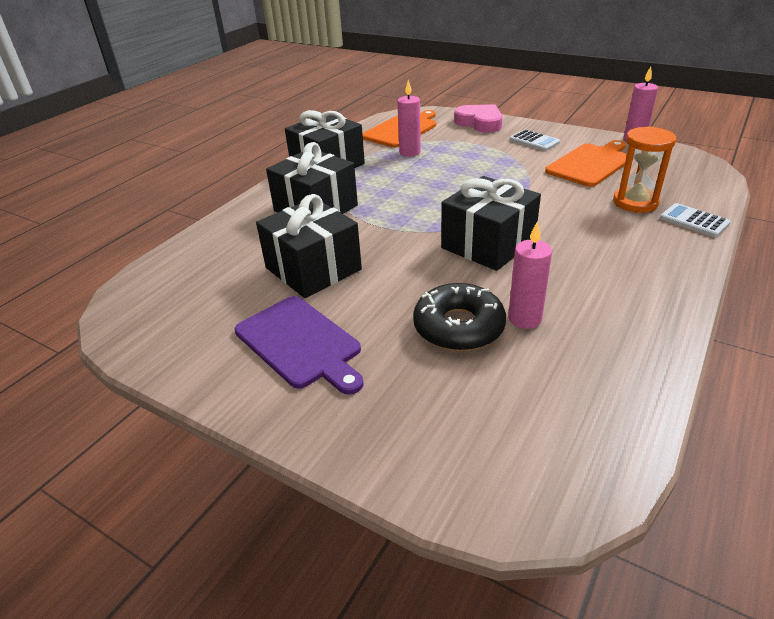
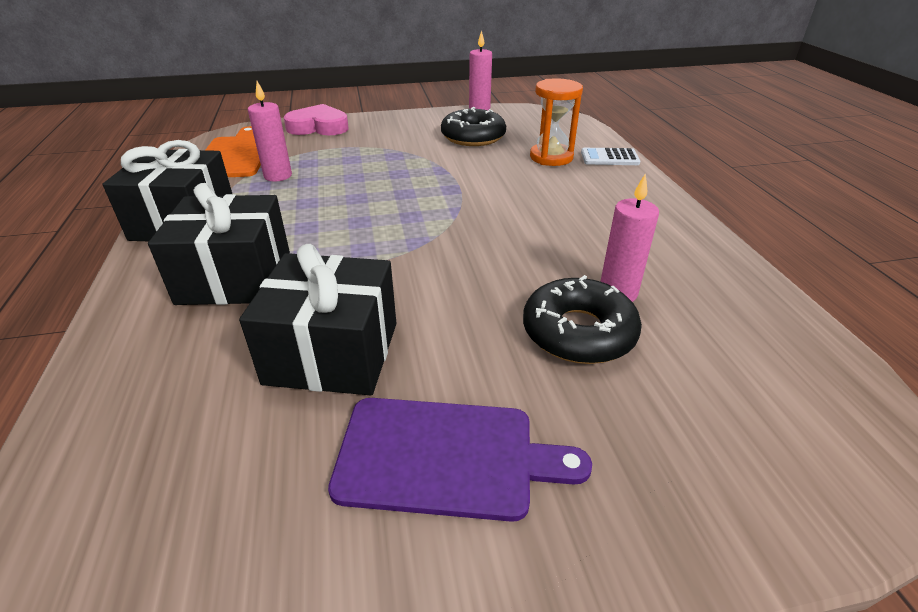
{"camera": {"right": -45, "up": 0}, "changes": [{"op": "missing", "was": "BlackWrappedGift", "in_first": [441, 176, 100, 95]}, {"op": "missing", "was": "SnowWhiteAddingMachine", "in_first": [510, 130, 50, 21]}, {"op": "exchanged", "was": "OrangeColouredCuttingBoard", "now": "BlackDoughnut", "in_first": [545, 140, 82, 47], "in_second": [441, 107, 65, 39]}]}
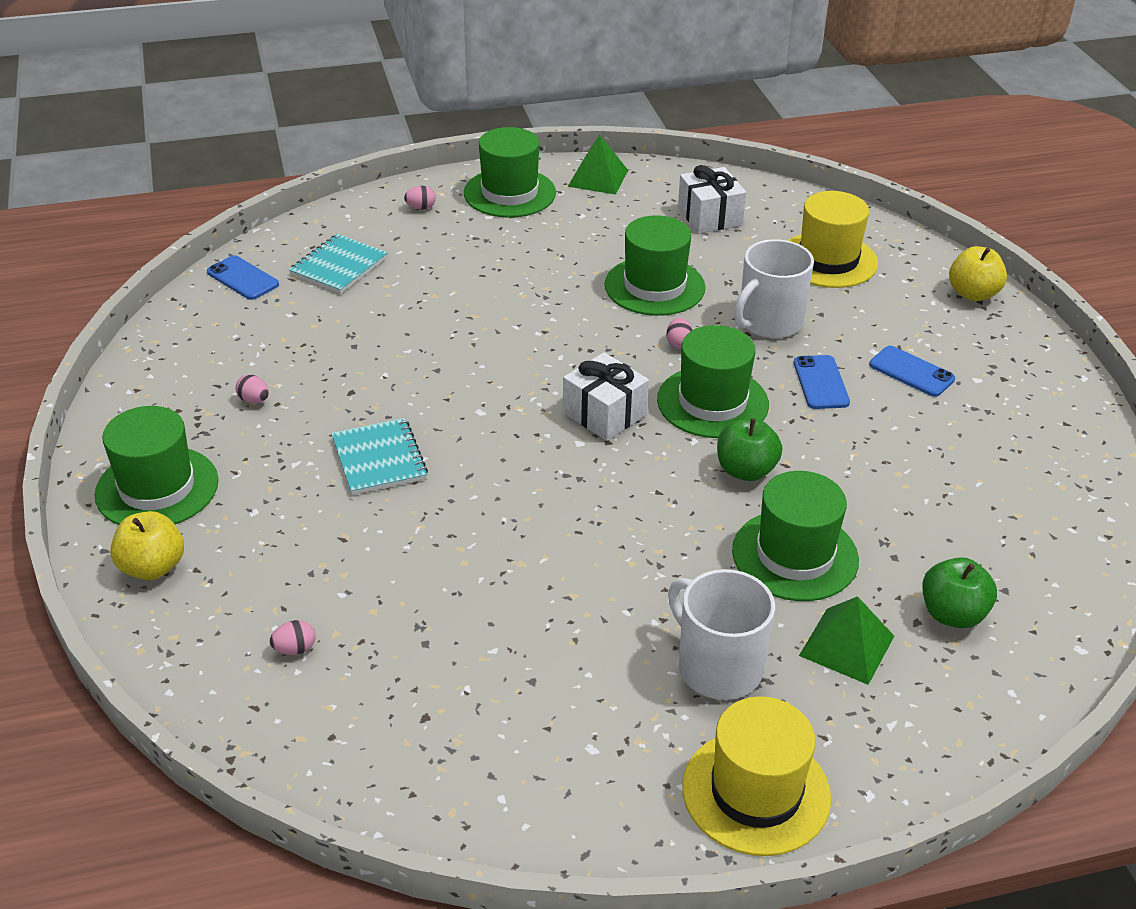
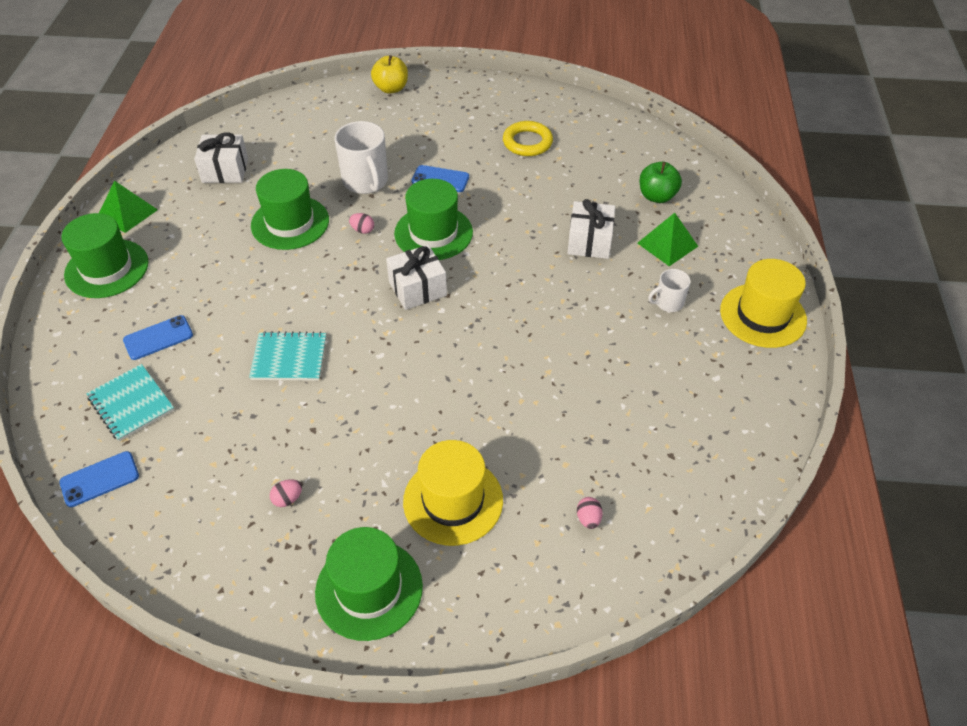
{"camera": {"right": -70, "up": 10}, "changes": [{"op": "missing", "was": "YellowApple", "in_first": [110, 511, 74, 69]}, {"op": "relocated", "was": "TealNotebook", "in_first": [331, 418, 97, 77], "in_second": [249, 331, 77, 50]}, {"op": "missing", "was": "RosyEgg", "in_first": [404, 186, 32, 23]}, {"op": "size", "was": "SnowWhiteTeaMug", "in_first": [668, 569, 107, 131], "in_second": [648, 269, 43, 43], "ratio": 0.55}, {"op": "missing", "was": "EmeraldApple", "in_first": [717, 418, 65, 63]}, {"op": "exchanged", "was": "EmeraldTopHat", "now": "SnowWhiteWrappedGift", "in_first": [732, 471, 127, 130], "in_second": [567, 199, 48, 60]}, {"op": "relocated", "was": "YellowTopHat", "in_first": [788, 191, 90, 97], "in_second": [403, 440, 100, 106]}, {"op": "relocated", "was": "CobaltSmartphone", "in_first": [869, 346, 86, 51], "in_second": [123, 315, 70, 45]}, {"op": "appeared", "now": "YellowTorus", "in_second": [503, 121, 50, 35]}]}
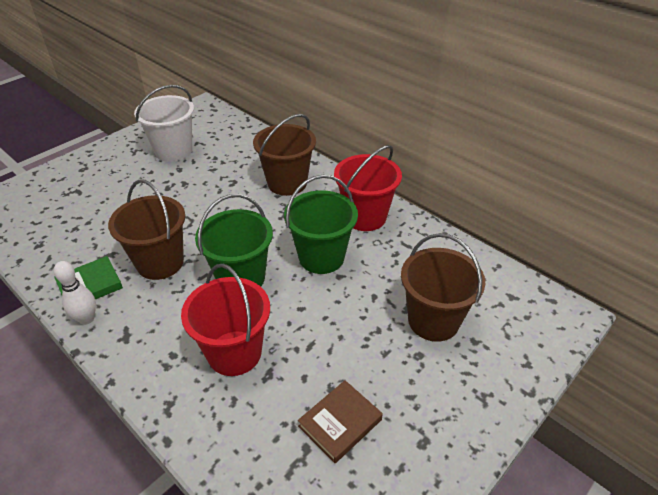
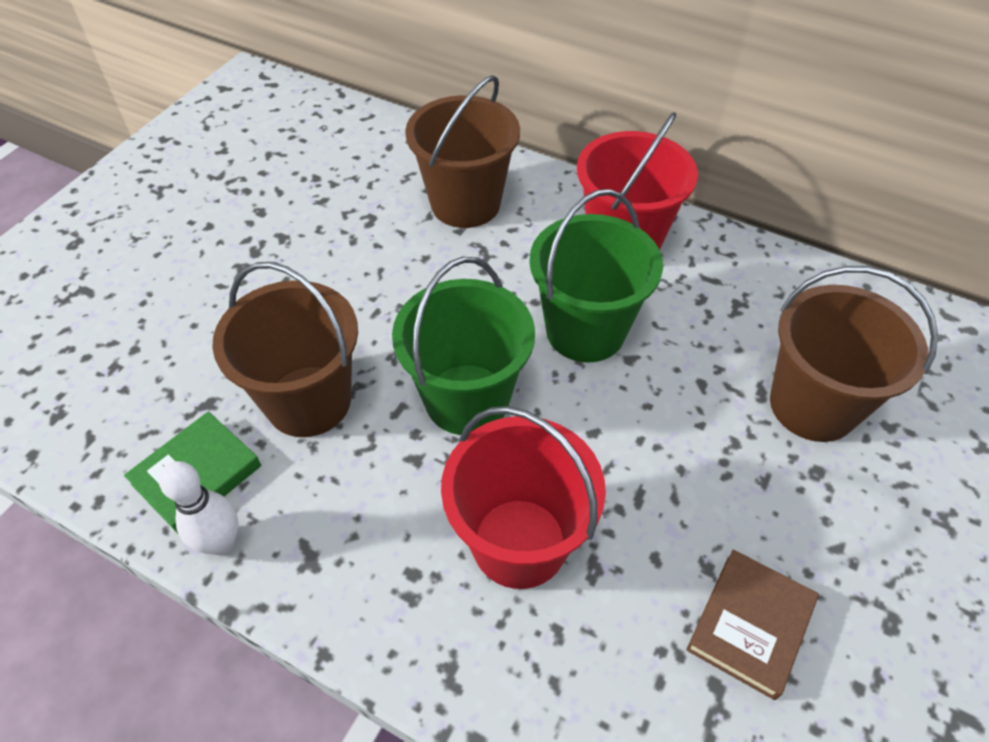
{"camera": {"right": -15, "up": 10}, "changes": [{"op": "missing", "was": "SnowWhitePail", "in_first": [134, 85, 60, 77]}]}
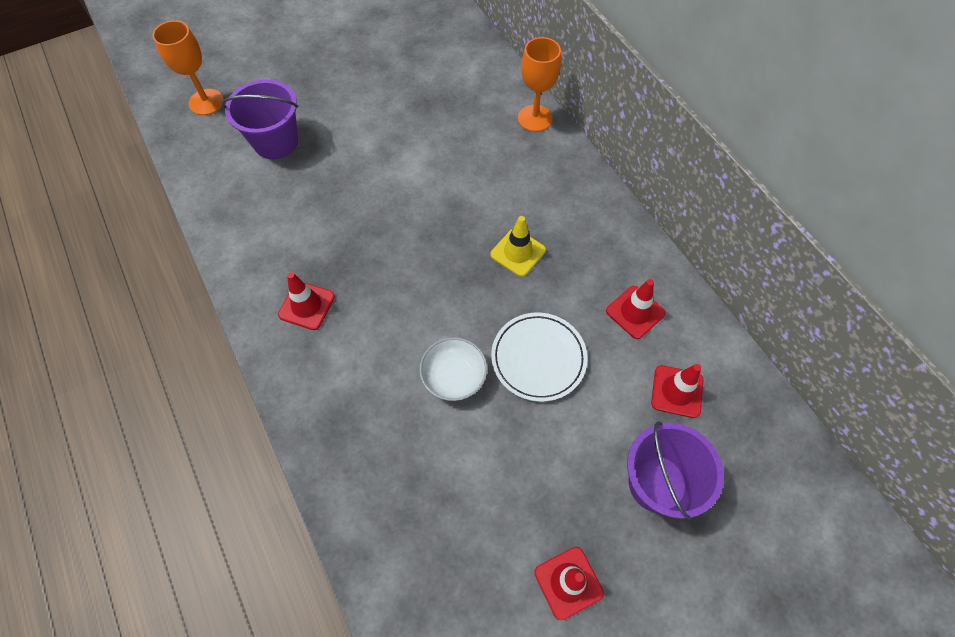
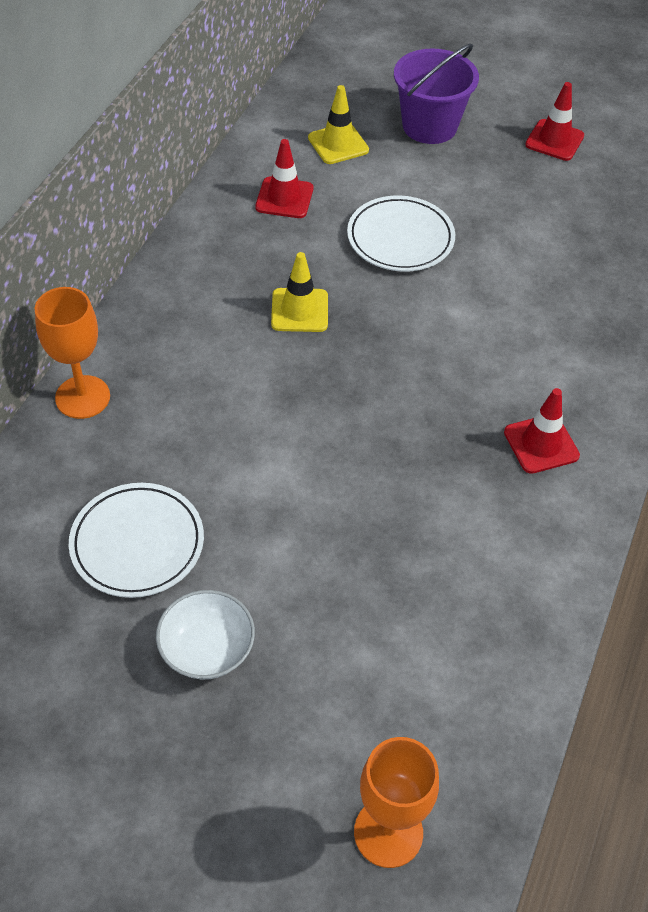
{"camera": {"right": -130, "up": -10}, "changes": [{"op": "missing", "was": "RoyalPurplePail", "in_first": [222, 80, 76, 79]}, {"op": "relocated", "was": "SnowWhiteDeepDish", "in_first": [419, 337, 68, 64], "in_second": [156, 590, 99, 89]}, {"op": "colour", "was": "ScarletRoadCone", "now": "YellowRoadCone", "in_first": [651, 364, 52, 54], "in_second": [308, 85, 61, 79]}, {"op": "appeared", "now": "SnowWhitePlate", "in_second": [69, 483, 135, 115]}]}
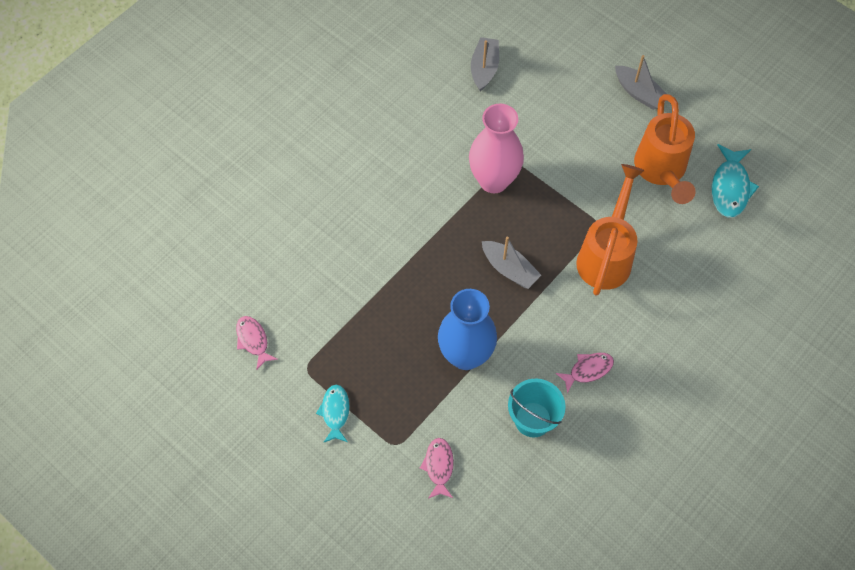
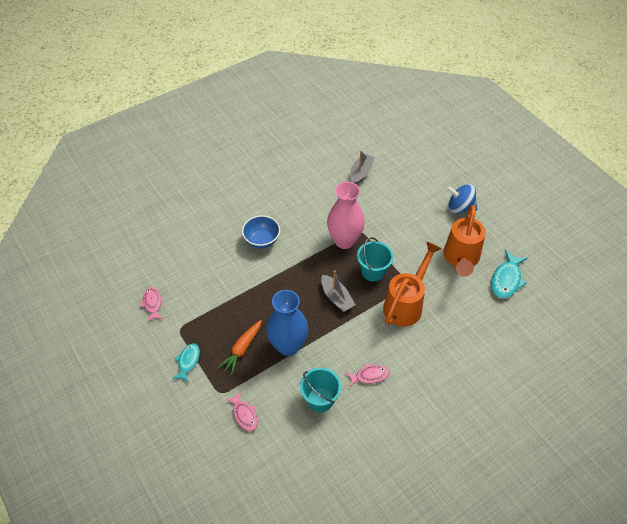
{"camera": {"right": 15, "up": -10}, "changes": [{"op": "spun", "was": "RosyFish", "in_first": [420, 438, 34, 61], "in_second": [225, 391, 33, 40], "clockwise": 135}, {"op": "exchanged", "was": "GrayToyBoat", "now": "CobaltSpinningTop", "in_first": [615, 55, 51, 55], "in_second": [447, 184, 30, 30]}, {"op": "appeared", "now": "OrangeColouredToyCarrot", "in_second": [218, 320, 44, 55]}, {"op": "appeared", "now": "CobaltDeepDish", "in_second": [242, 215, 38, 34]}, {"op": "appeared", "now": "TealPail", "in_second": [357, 237, 37, 45]}]}
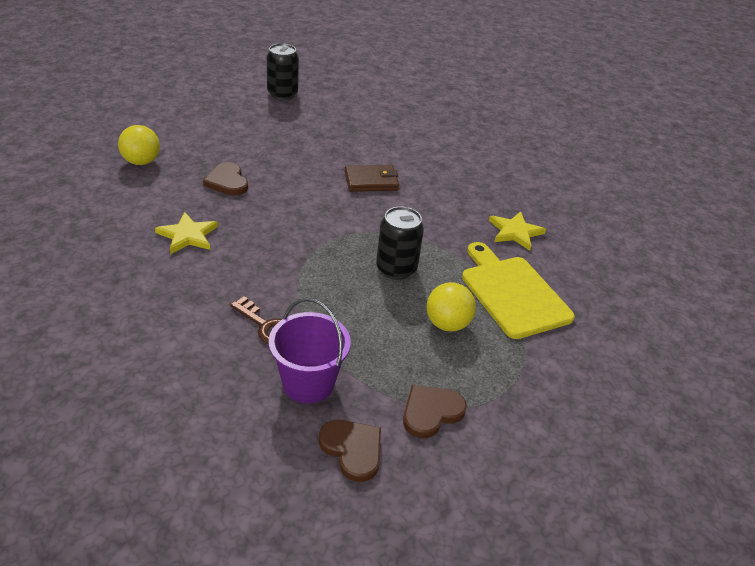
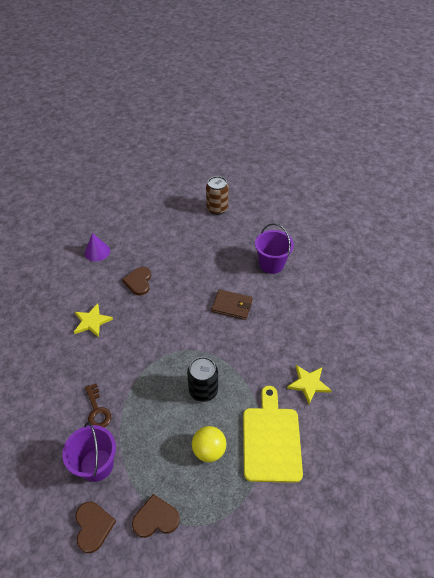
{"camera": {"right": 30, "up": 10}, "changes": [{"op": "exchanged", "was": "YellowPlayBall", "now": "RoyalPurpleCone", "in_first": [118, 125, 42, 40], "in_second": [85, 233, 25, 28]}, {"op": "colour", "was": "BlackCan", "now": "DarkBrownCan", "in_first": [267, 43, 32, 57], "in_second": [206, 176, 23, 39]}, {"op": "appeared", "now": "RoyalPurplePail", "in_second": [255, 223, 39, 51]}]}
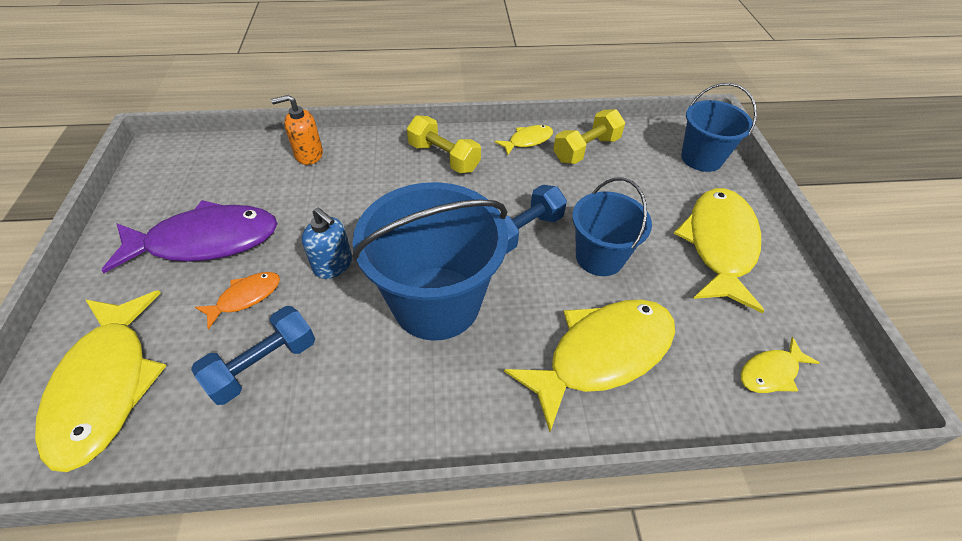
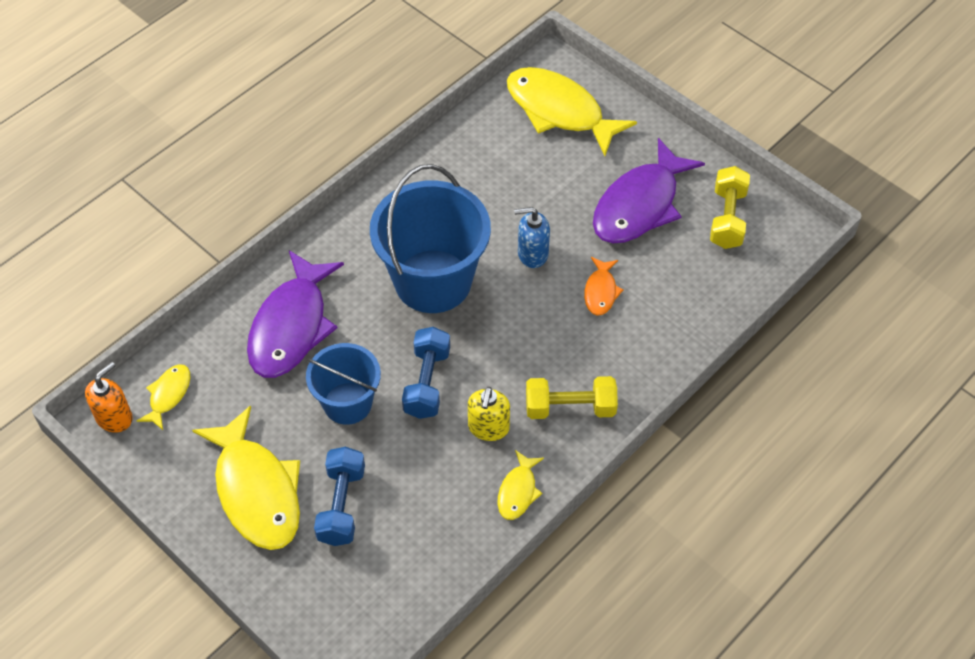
{"camera": {"right": 140, "up": 5}, "changes": [{"op": "relocated", "was": "CobaltHandWeight", "in_first": [191, 306, 124, 99], "in_second": [314, 447, 51, 99]}, {"op": "relocated", "was": "OrangeColouredFish", "in_first": [195, 272, 85, 57], "in_second": [584, 257, 40, 59]}, {"op": "relocated", "was": "OrangeColouredSoapPump", "in_first": [271, 95, 52, 70], "in_second": [85, 362, 48, 71]}, {"op": "colour", "was": "YellowFish", "now": "RoyalPurpleFish", "in_first": [504, 299, 171, 133], "in_second": [247, 250, 97, 128]}, {"op": "relocated", "was": "YellowHandWeight", "in_first": [553, 109, 72, 55], "in_second": [710, 166, 40, 83]}, {"op": "missing", "was": "CobaltPail", "in_first": [681, 83, 76, 89]}, {"op": "appeared", "now": "YellowSoapPump", "in_second": [468, 387, 42, 54]}]}
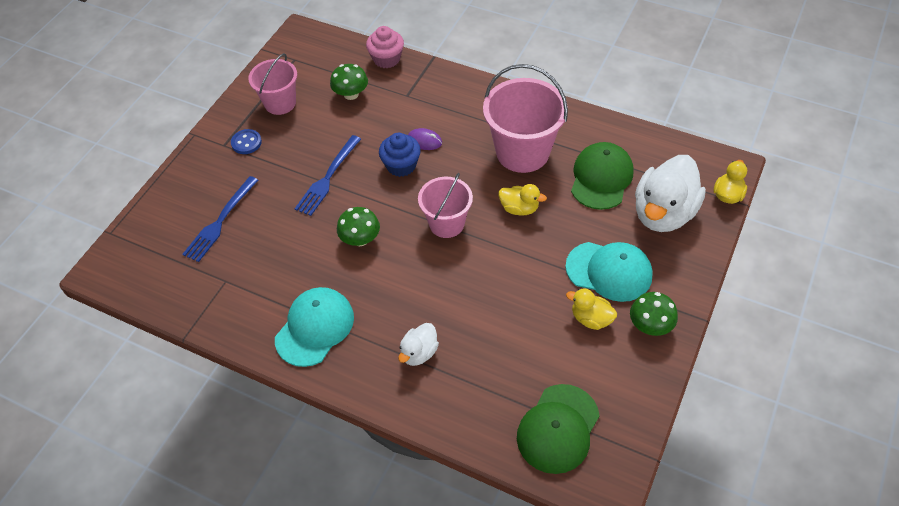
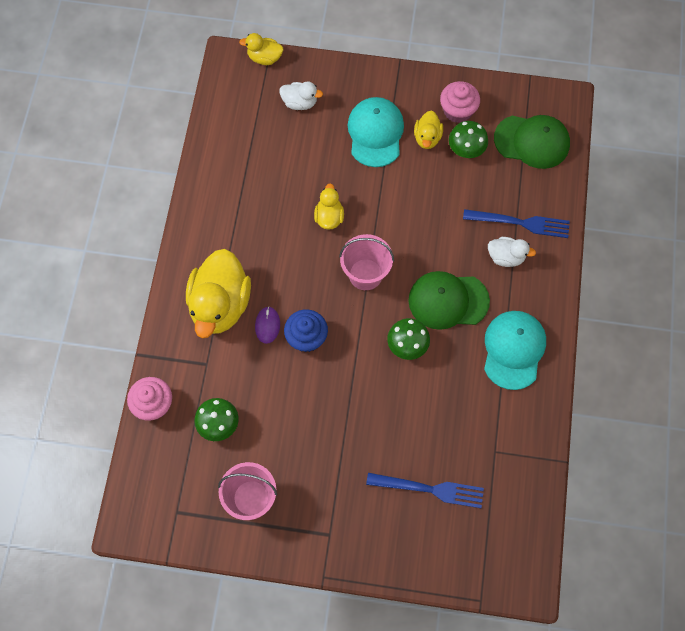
{"camera": {"right": -110, "up": 15}, "changes": [{"op": "missing", "was": "CobaltButton", "in_first": [231, 129, 31, 25]}, {"op": "spun", "was": "TealCap", "in_first": [275, 287, 79, 80], "in_second": [484, 311, 62, 79], "clockwise": 90}, {"op": "relocated", "was": "CobaltDinnerFork", "in_first": [295, 135, 66, 81], "in_second": [463, 209, 107, 29]}, {"op": "missing", "was": "RosyPail", "in_first": [483, 64, 85, 109]}, {"op": "relocated", "was": "EmeraldCap", "in_first": [571, 142, 63, 68], "in_second": [408, 271, 82, 59]}, {"op": "relocated", "was": "EmeraldMushroom", "in_first": [630, 292, 48, 44], "in_second": [449, 121, 39, 37]}, {"op": "size", "was": "SnowWhiteRubberDuck", "in_first": [635, 155, 71, 77], "in_second": [279, 81, 44, 29], "ratio": 0.49}, {"op": "appeared", "now": "YellowRubberDuck", "in_second": [186, 249, 65, 89]}, {"op": "appeared", "now": "RosyFairyCake", "in_second": [440, 81, 40, 42]}]}
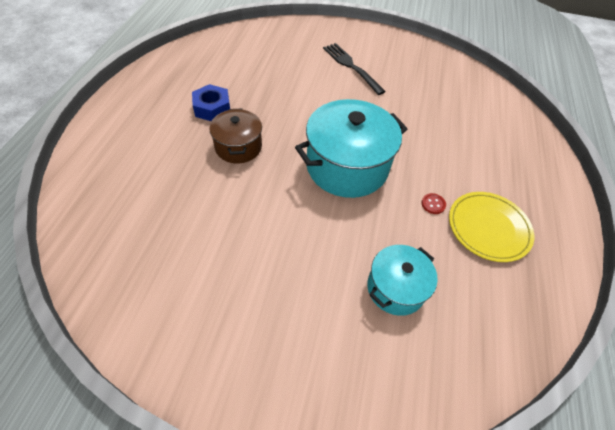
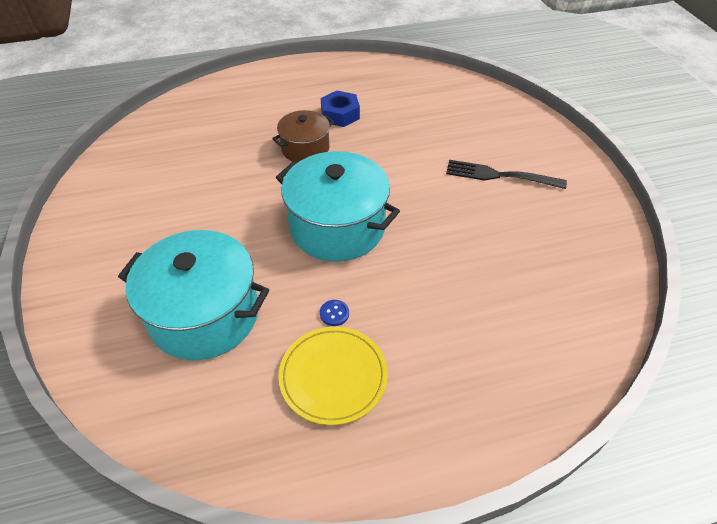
{"camera": {"right": 65, "up": -5}, "changes": [{"op": "spun", "was": "BlackDinnerFork", "in_first": [323, 43, 63, 52], "in_second": [446, 160, 121, 29], "clockwise": -105}, {"op": "size", "was": "TealCookingPot", "in_first": [367, 245, 71, 71], "in_second": [118, 230, 151, 130], "ratio": 1.73}, {"op": "colour", "was": "ScarletButton", "now": "CobaltButton", "in_first": [421, 193, 25, 21], "in_second": [320, 300, 29, 26]}]}
